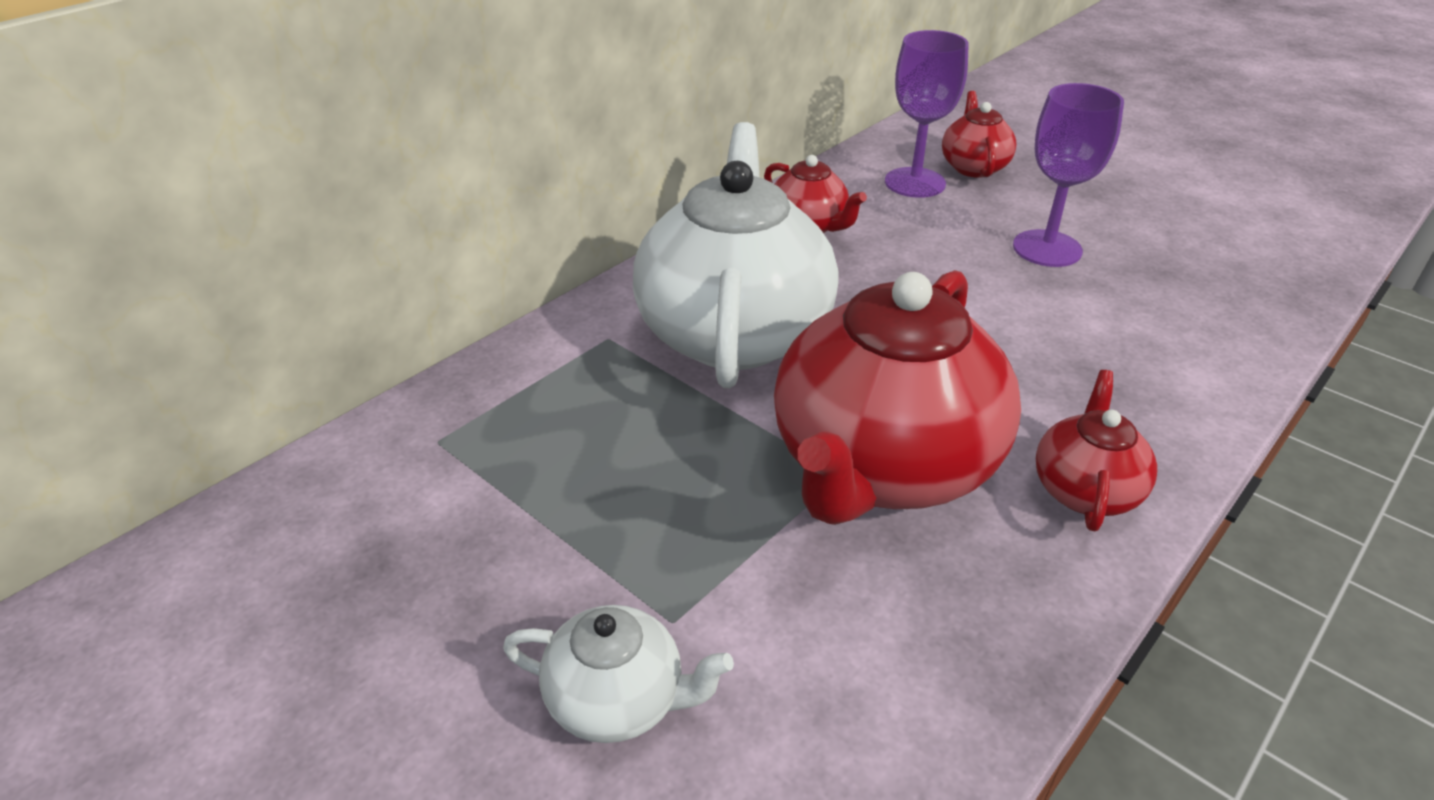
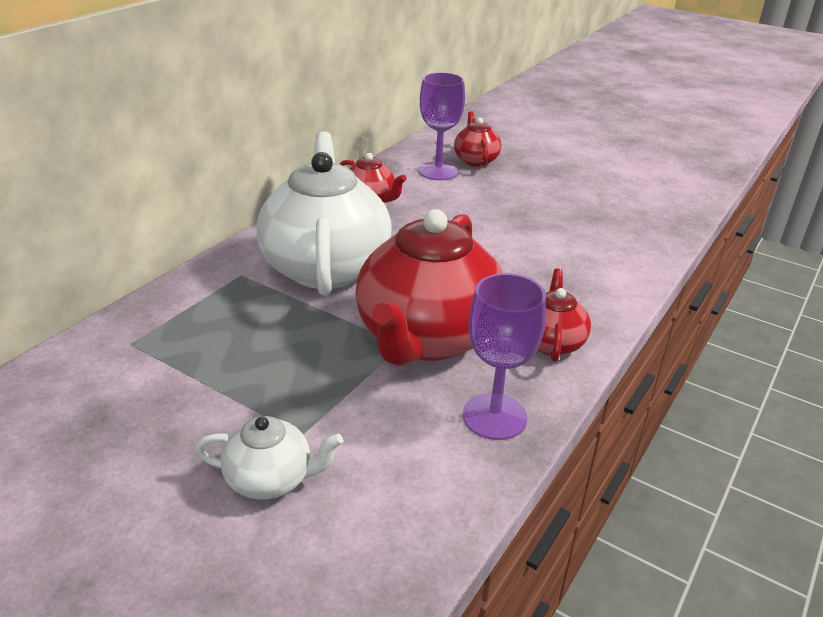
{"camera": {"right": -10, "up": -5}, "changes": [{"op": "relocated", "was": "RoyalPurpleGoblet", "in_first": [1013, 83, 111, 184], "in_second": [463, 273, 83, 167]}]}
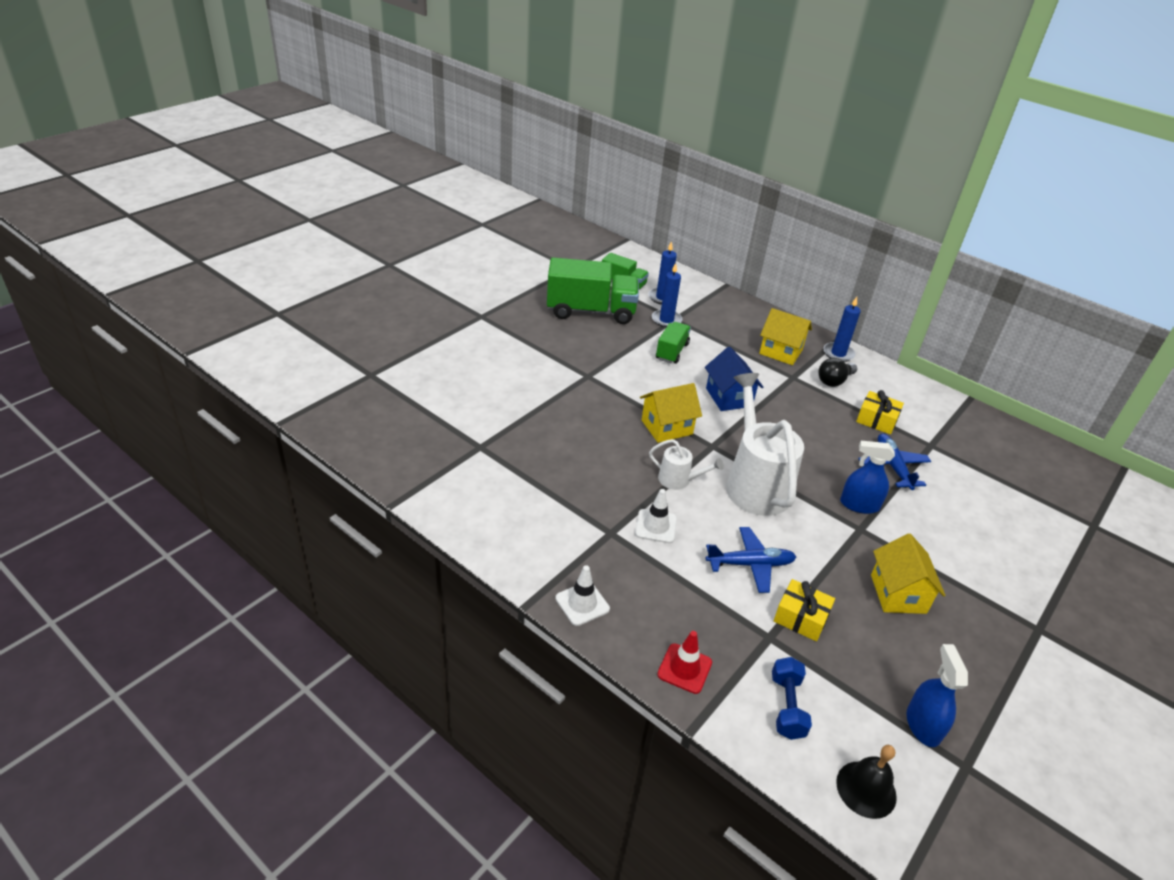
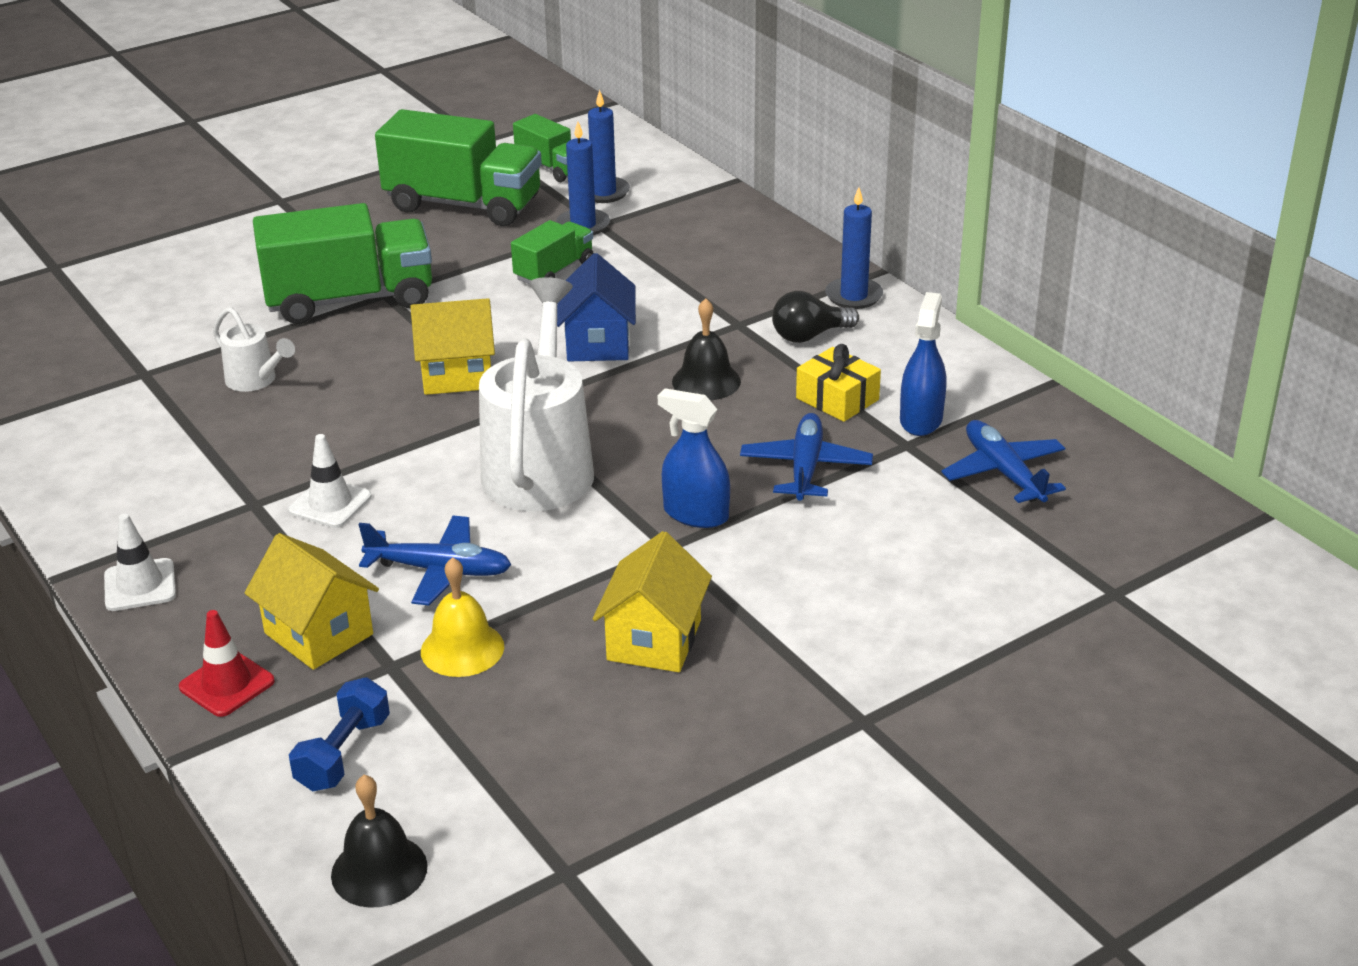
{"camera": {"right": 20, "up": -5}, "changes": [{"op": "relocated", "was": "SnowWhiteWateringPot", "in_first": [649, 439, 75, 51], "in_second": [213, 307, 82, 85]}, {"op": "relocated", "was": "YellowToyHouse", "in_first": [759, 308, 53, 57], "in_second": [244, 533, 135, 137]}, {"op": "exchanged", "was": "YellowWrappedGift", "now": "YellowHandBell", "in_first": [774, 579, 61, 62], "in_second": [421, 557, 83, 120]}, {"op": "relocated", "was": "CobaltSprayer", "in_first": [906, 644, 62, 103], "in_second": [900, 292, 47, 144]}, {"op": "appeared", "now": "EmeraldToyTruck", "in_second": [253, 203, 179, 121]}, {"op": "appeared", "now": "BlackHandBell", "in_second": [672, 298, 69, 102]}, {"op": "appeared", "now": "CobaltAeroplane", "in_second": [941, 420, 125, 83]}]}
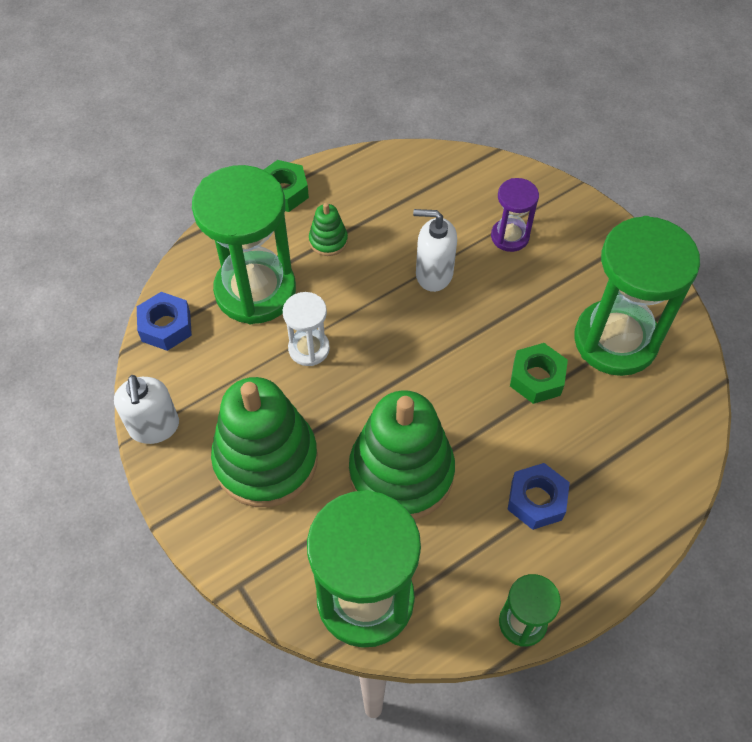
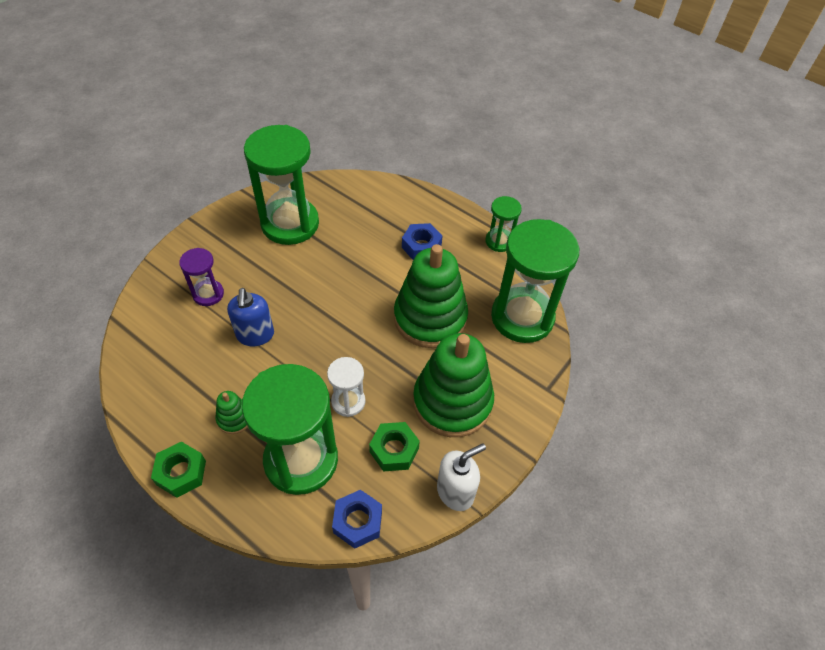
{"camera": {"right": -110, "up": -5}, "changes": [{"op": "colour", "was": "SnowWhiteSoapPump", "now": "CobaltSoapPump", "in_first": [413, 209, 44, 83], "in_second": [227, 288, 47, 58]}, {"op": "relocated", "was": "EmeraldNut", "in_first": [510, 343, 58, 61], "in_second": [369, 422, 51, 49]}]}
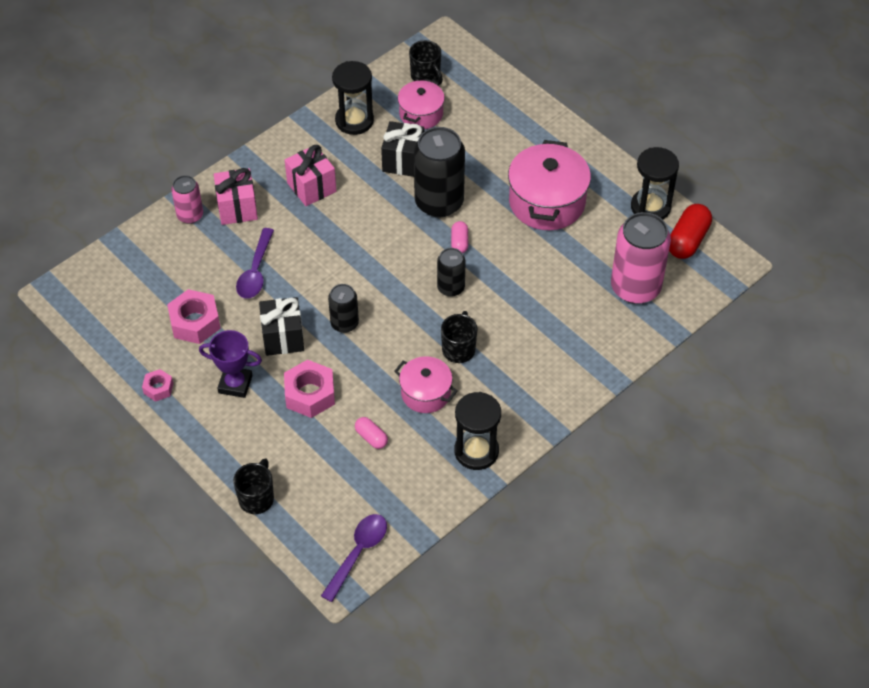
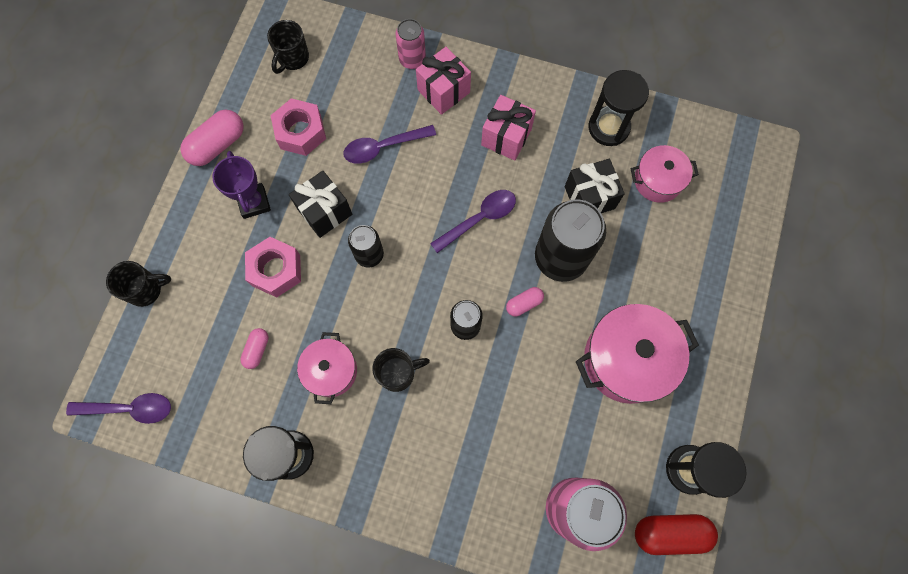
{"camera": {"right": 60, "up": 20}, "changes": [{"op": "exchanged", "was": "RosyNut", "now": "RosyCapsule", "in_first": [142, 369, 31, 33], "in_second": [181, 110, 63, 56]}, {"op": "relocated", "was": "BlackTeaMug", "in_first": [409, 40, 34, 45], "in_second": [267, 20, 42, 54]}, {"op": "appeared", "now": "RoyalPurpleSpoon", "in_second": [430, 190, 86, 63]}]}
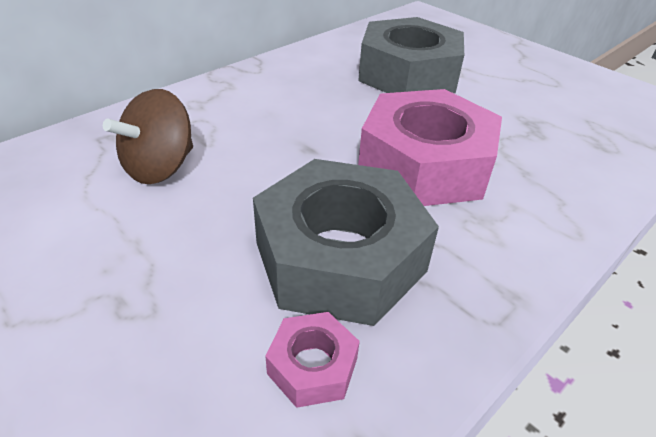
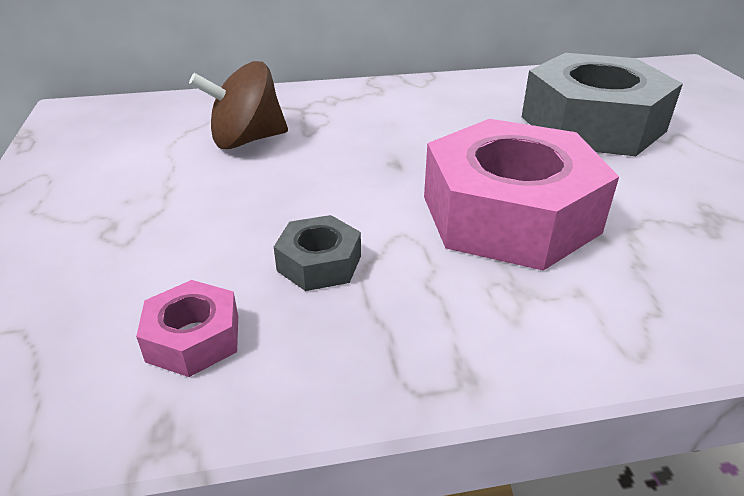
{"camera": {"right": 35, "up": -5}, "changes": [{"op": "size", "was": "GrayNut", "in_first": [253, 159, 186, 167], "in_second": [274, 215, 87, 76], "ratio": 0.43}]}
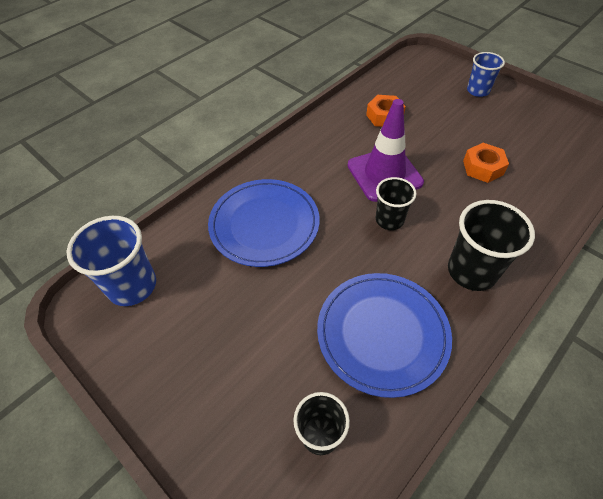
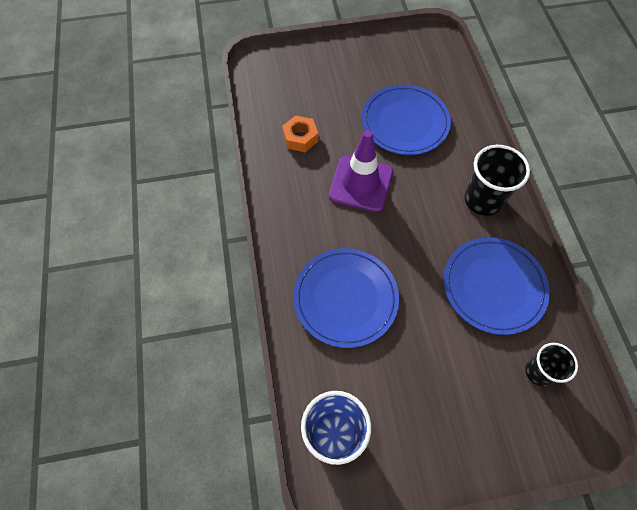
{"camera": {"right": -55, "up": 10}, "changes": [{"op": "missing", "was": "BlackBeaker", "in_first": [376, 177, 40, 53]}, {"op": "exchanged", "was": "OrangeColouredNut", "now": "CobaltPlate", "in_first": [463, 143, 46, 40], "in_second": [362, 85, 89, 70]}, {"op": "missing", "was": "CobaltBeaker", "in_first": [467, 52, 38, 45]}]}
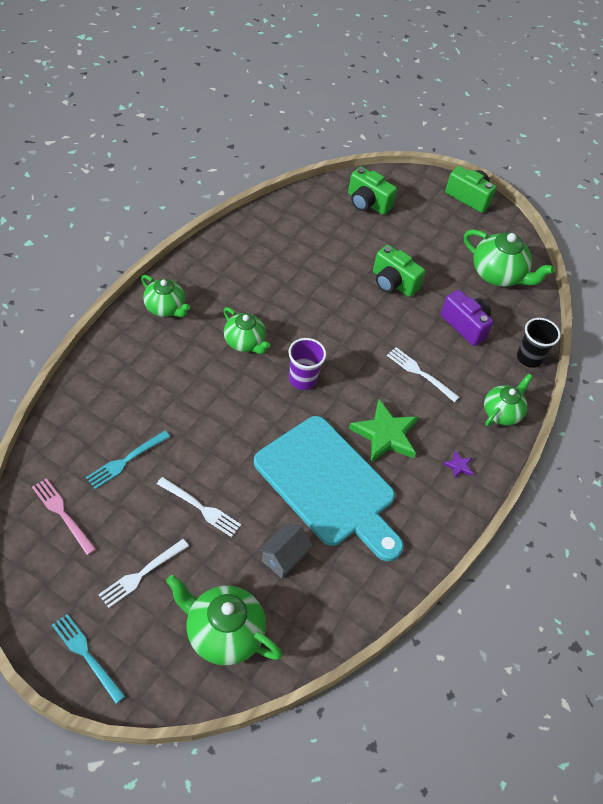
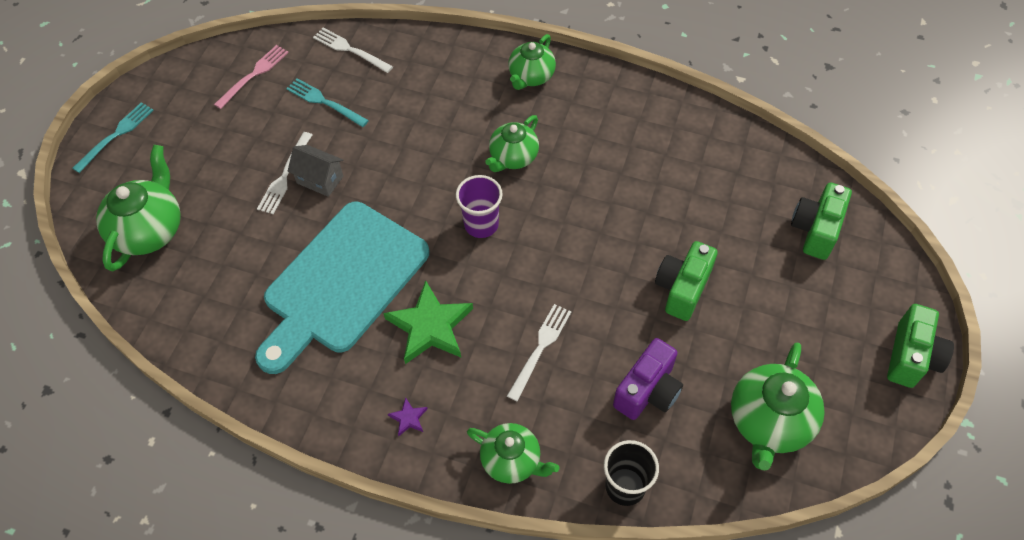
{"camera": {"right": 85, "up": 5}, "changes": [{"op": "relocated", "was": "SnowWhiteDinnerFork", "in_first": [98, 539, 91, 69], "in_second": [313, 28, 80, 45]}, {"op": "relocated", "was": "GrayToyHouse", "in_first": [259, 523, 54, 55], "in_second": [287, 145, 56, 52]}]}
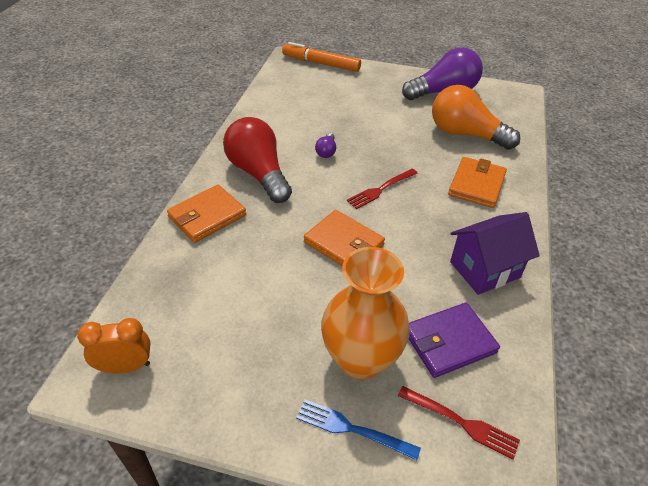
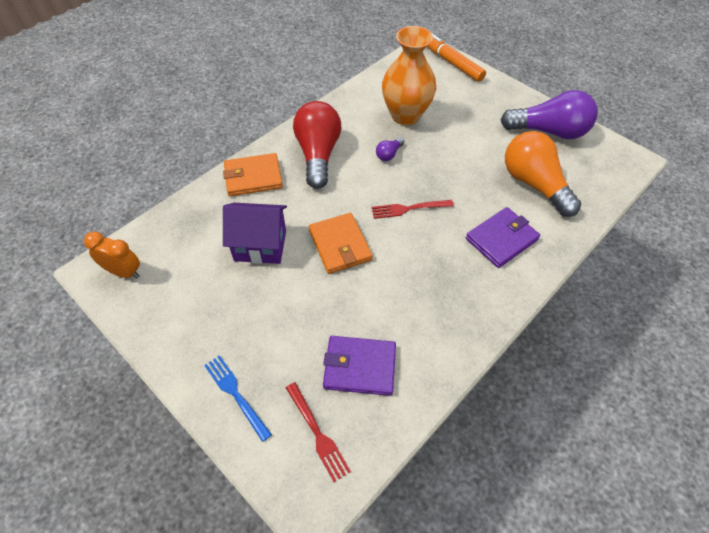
{"camera": {"right": 30, "up": 10}, "changes": [{"op": "relocated", "was": "OrangeColouredTallVase", "in_first": [321, 247, 89, 132], "in_second": [382, 26, 54, 99]}, {"op": "colour", "was": "OrangeColouredCardWallet", "now": "RoyalPurpleCardWallet", "in_first": [448, 157, 59, 51], "in_second": [466, 207, 74, 61]}, {"op": "relocated", "was": "RoyalPurpleToyHouse", "in_first": [450, 212, 90, 83], "in_second": [223, 203, 64, 61]}]}
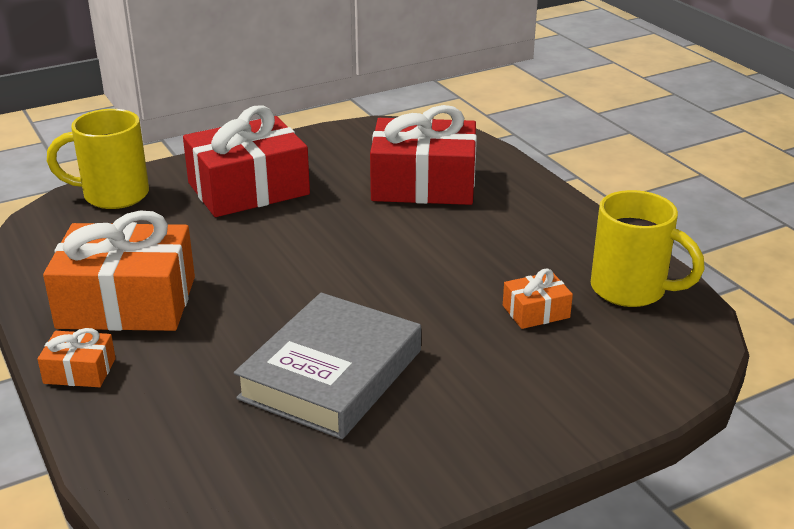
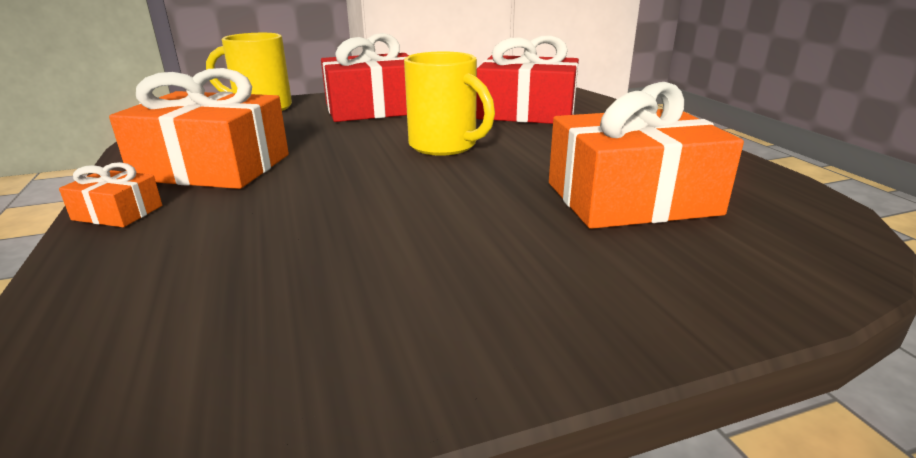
{"camera": {"right": 10, "up": -5}, "changes": [{"op": "missing", "was": "GrayHardcover", "in_first": [234, 293, 187, 146]}, {"op": "size", "was": "OrangeColouredWrappedGift", "in_first": [503, 269, 70, 60], "in_second": [549, 82, 195, 147], "ratio": 2.22}, {"op": "relocated", "was": "YellowTeaMug", "in_first": [591, 190, 114, 117], "in_second": [404, 52, 91, 104]}]}
